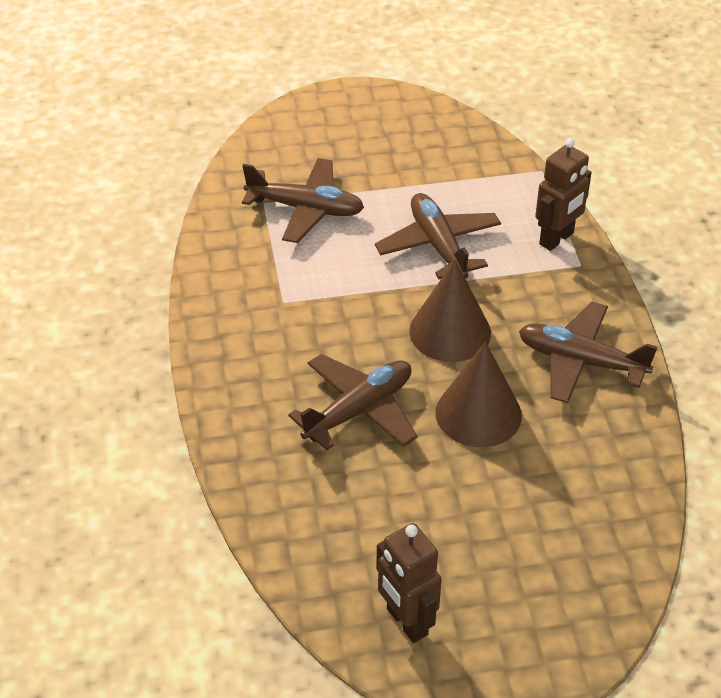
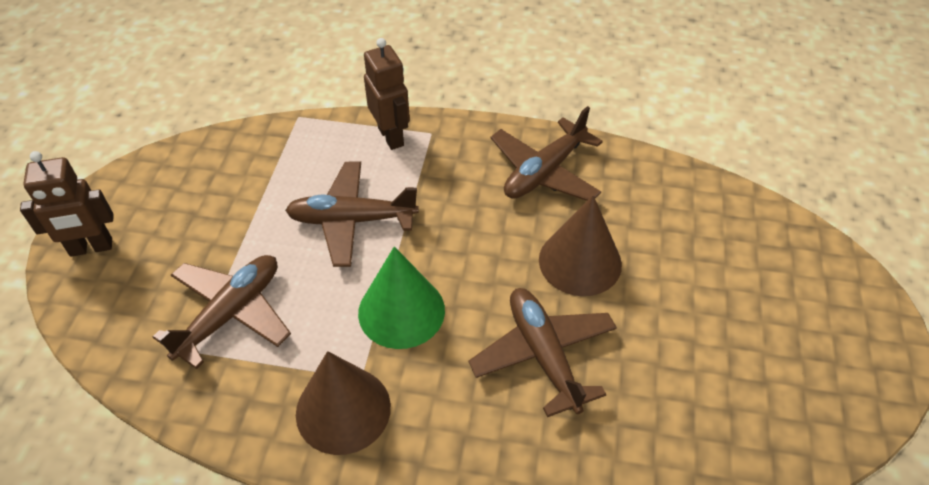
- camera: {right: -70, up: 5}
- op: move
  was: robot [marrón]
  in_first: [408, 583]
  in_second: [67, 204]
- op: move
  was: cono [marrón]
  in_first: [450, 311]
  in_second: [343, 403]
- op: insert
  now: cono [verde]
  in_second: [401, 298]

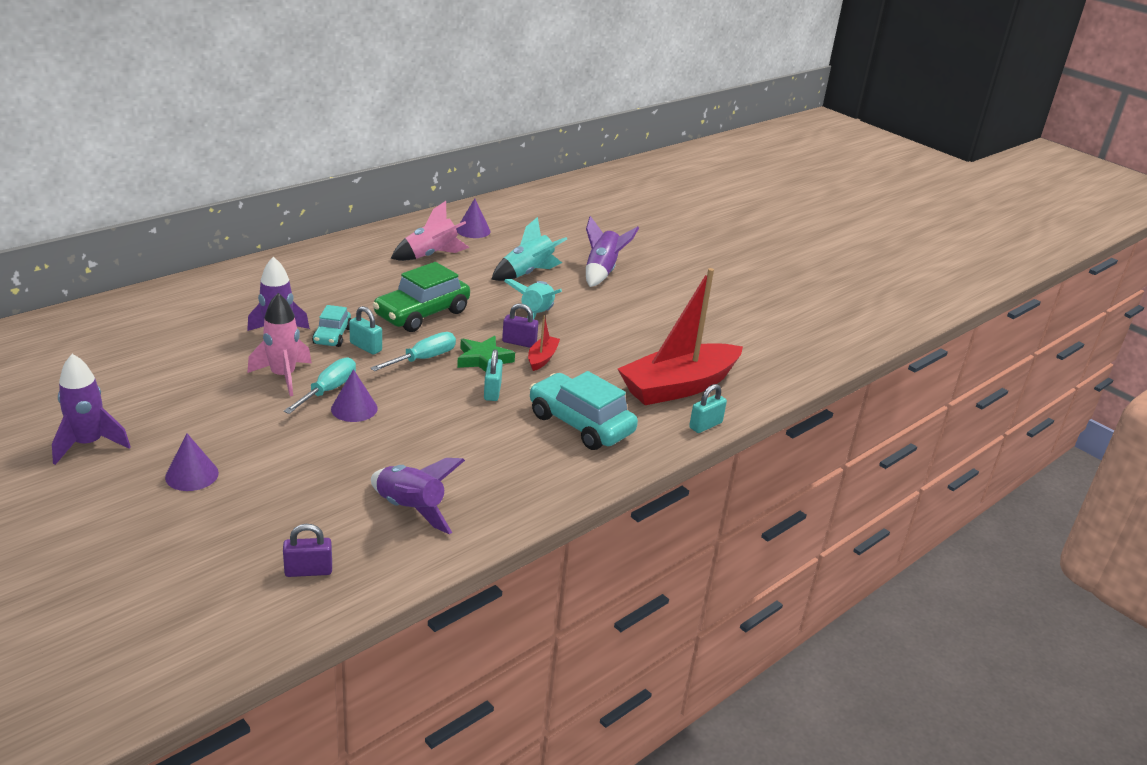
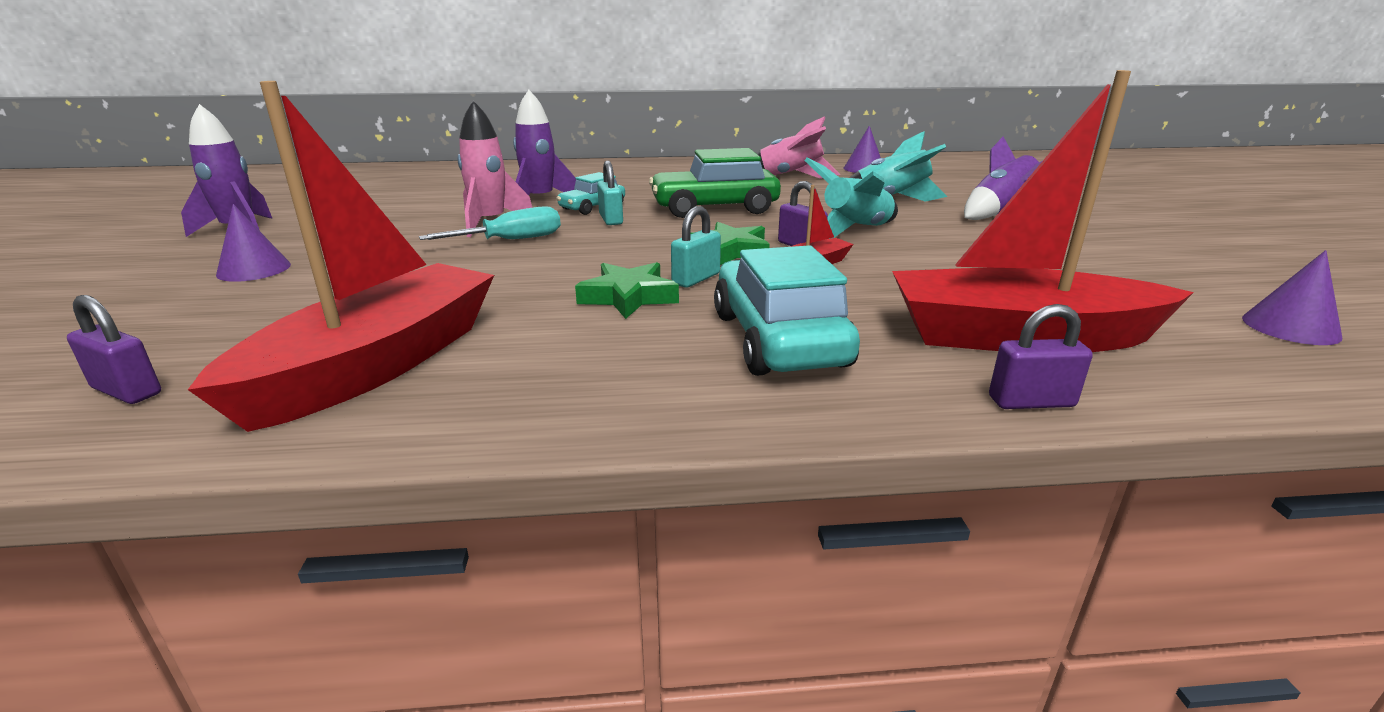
- camera: {right: 40, up: -5}
- op: replace
  was: cohete [morado]
  now: barco [rojo]
  in_first: [418, 496]
  in_second: [341, 256]
- op: insert
  now: estrella [verde]
  in_second: [627, 290]
- op: recolor
  was: candado [turquesa]
  now: candado [morado]
  in_first: [708, 408]
  in_second: [1041, 356]
- op: move
  was: cono [morado]
  in_first: [354, 395]
  in_second: [1292, 297]
- op: delete
  was: destornillador [turquesa]
  in_first: [413, 351]

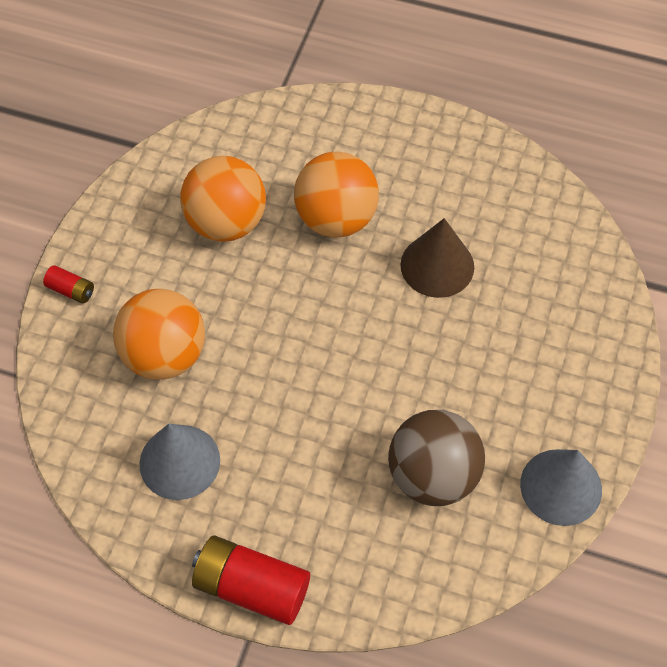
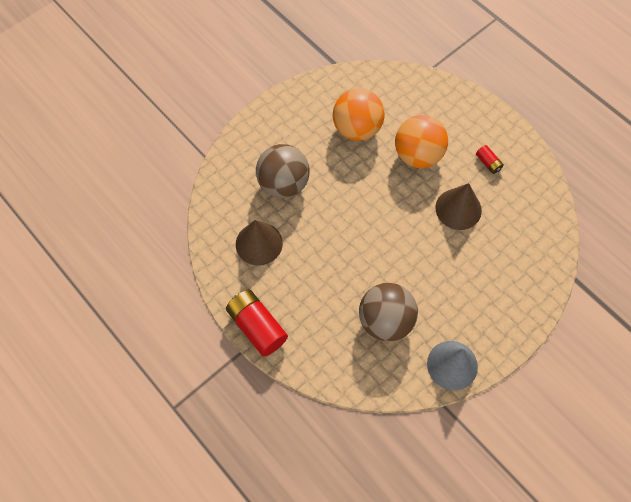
- camera: {right: 30, up: 5}
- op: recolor
  was: cono [gris]
  now: cono [marrón]
  in_first: [179, 462]
  in_second: [259, 242]
- op: recolor
  was: pelota [naranja]
  now: pelota [marrón]
  in_first: [159, 334]
  in_second: [283, 171]
- op: move
  was: pila [rojo]
  in_first: [68, 284]
  in_second: [490, 159]

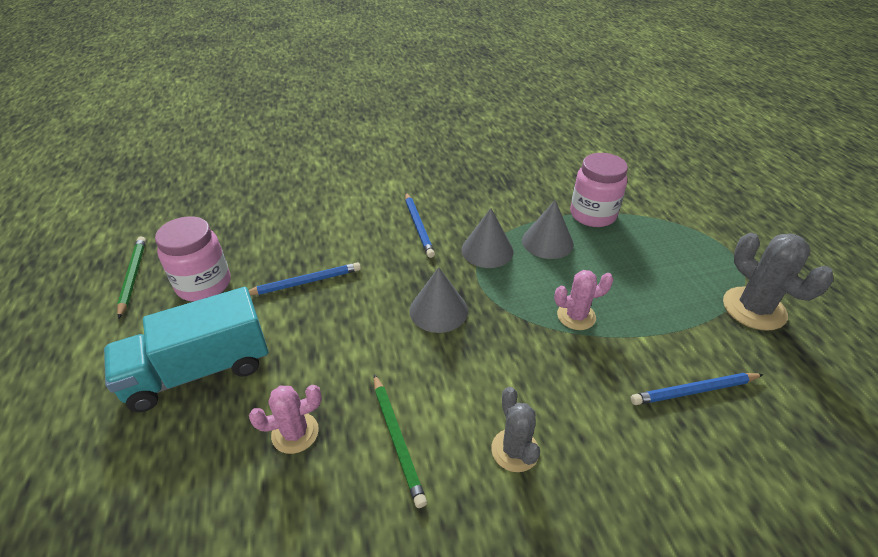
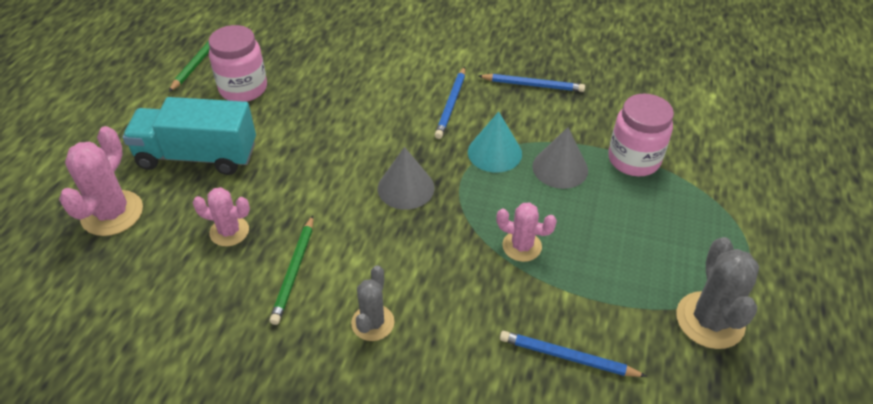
- camera: {right: 30, up: 5}
- op: insert
  now: cactus [rosa]
  in_second: [101, 181]
- op: recolor
  was: cono [gris]
  now: cono [turquesa]
  in_first: [487, 238]
  in_second: [495, 142]
- op: move
  was: lápiz [azul]
  in_first: [305, 278]
  in_second: [532, 83]

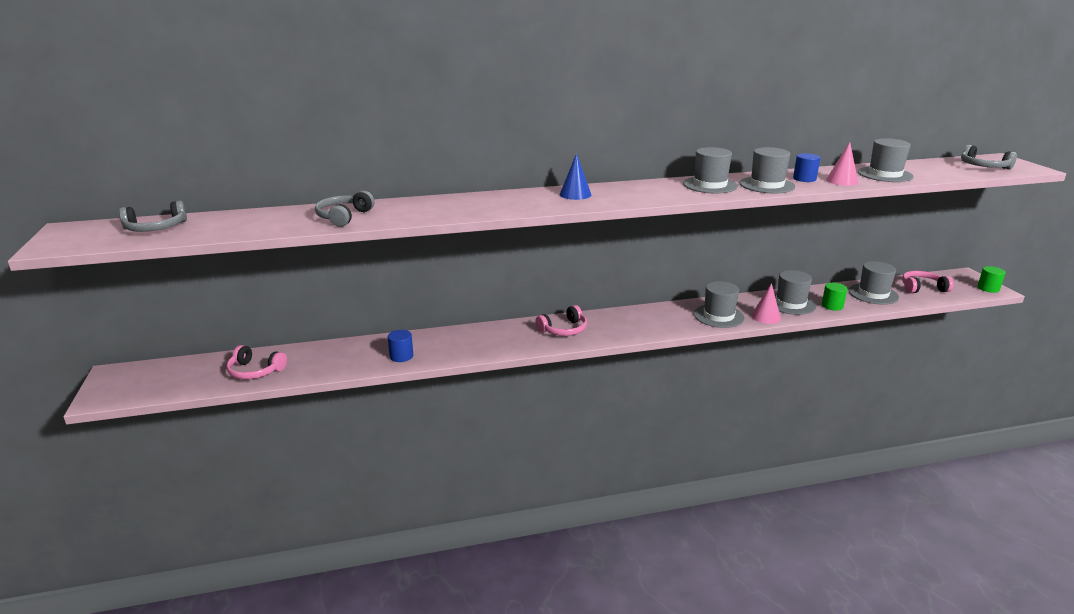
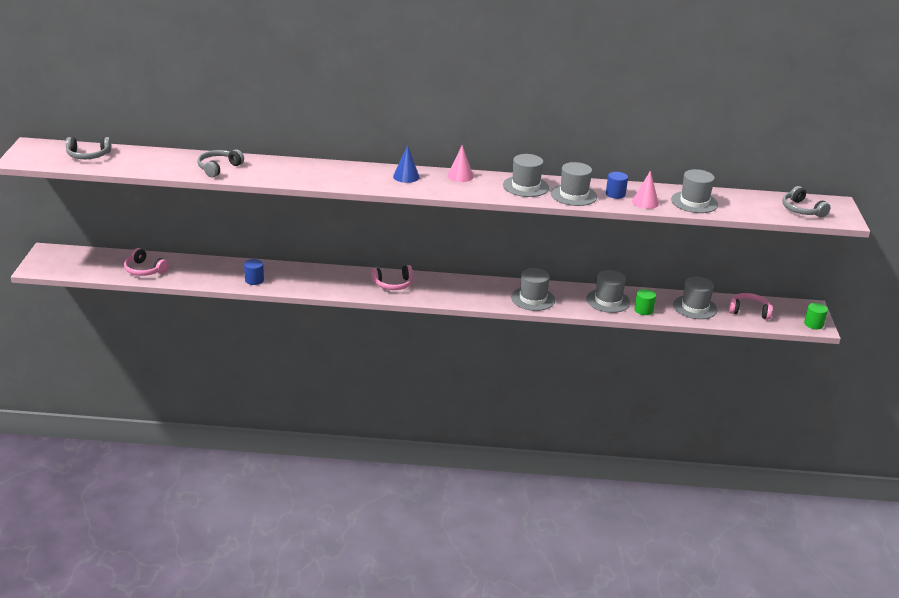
- camera: {right: 15, up: 5}
- op: move
  was: cono [rosa]
  in_first: [766, 303]
  in_second: [460, 163]

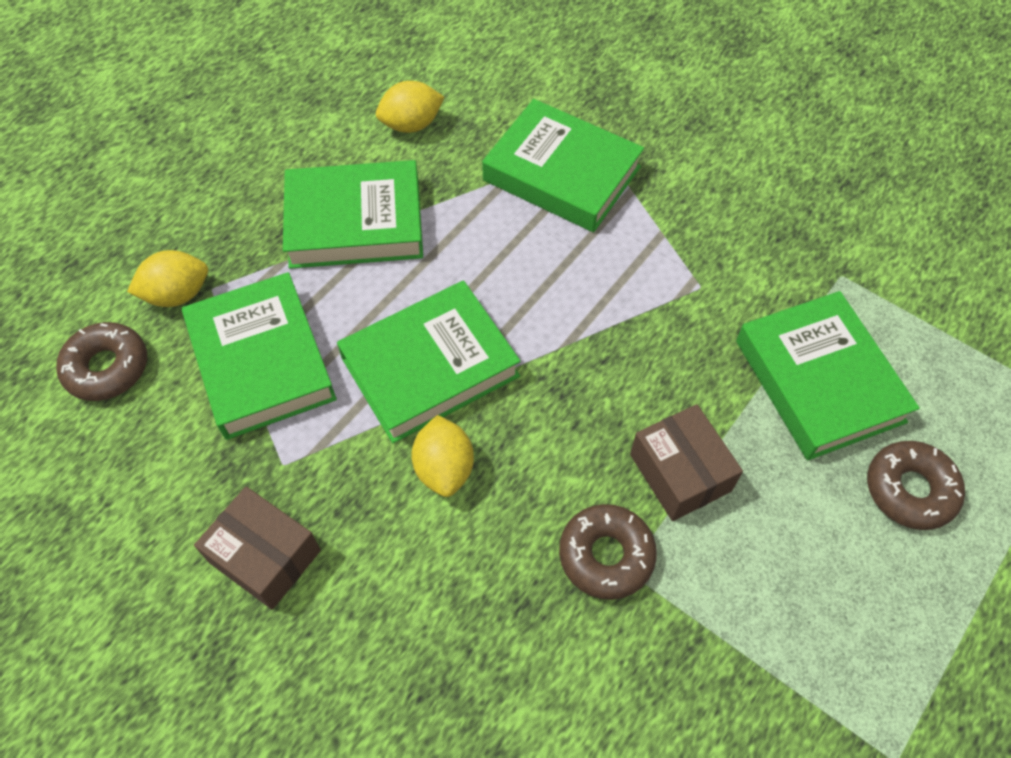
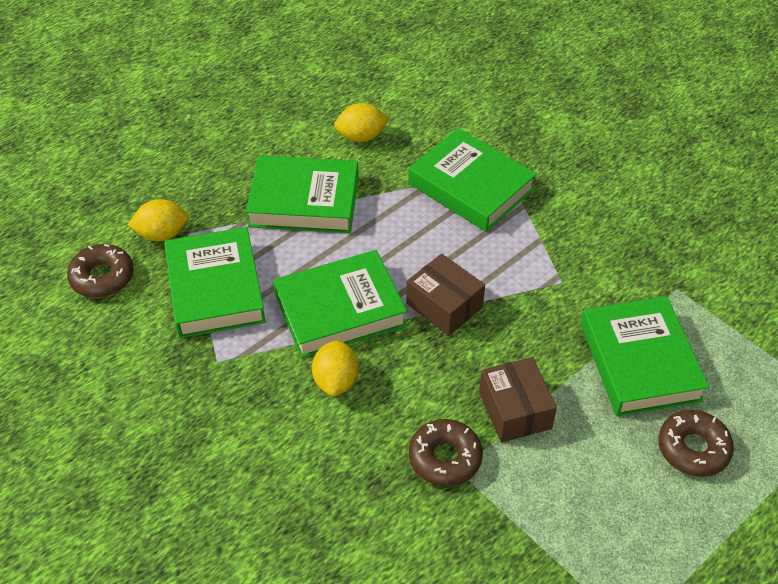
- camera: {right: 10, up: -10}
- op: move
  was: caja [marrón]
  in_first: [257, 548]
  in_second: [445, 295]

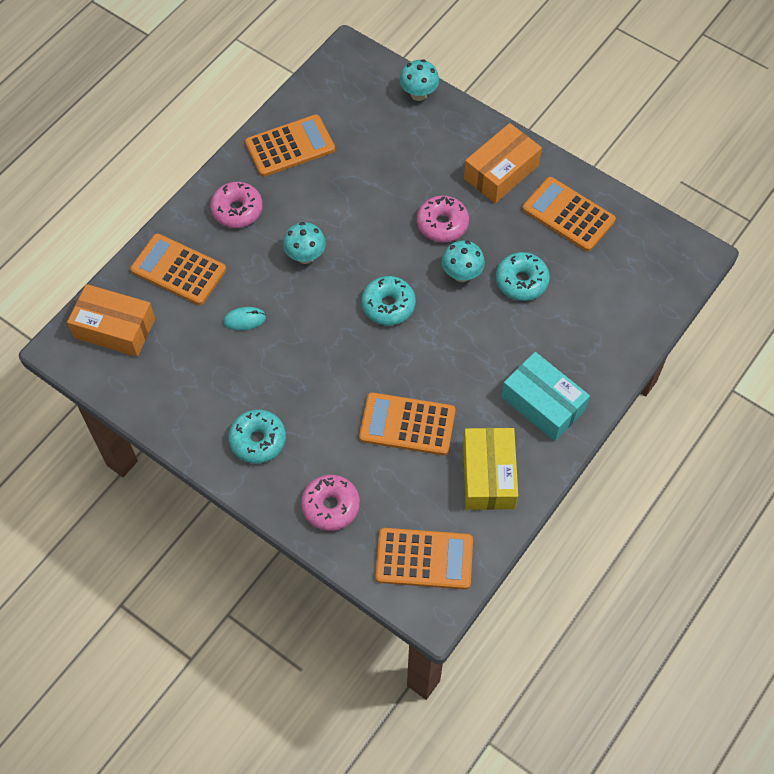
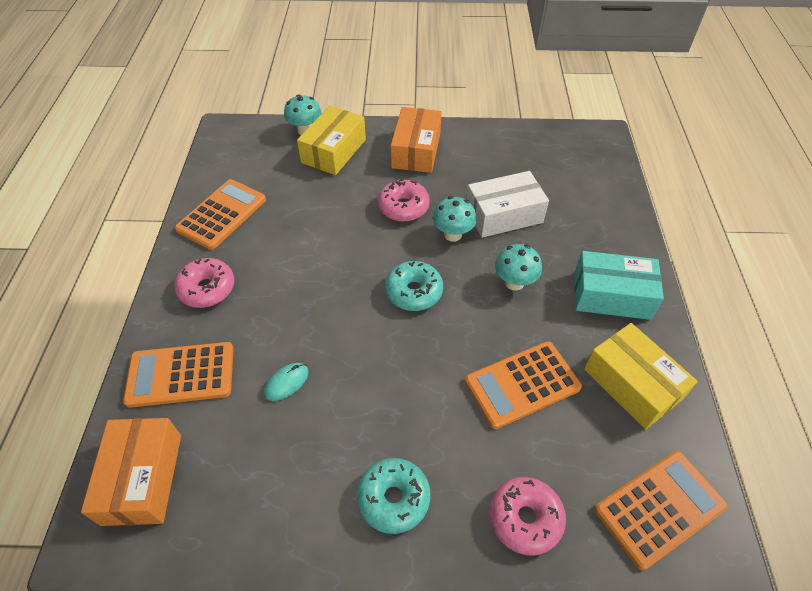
- camera: {right: -35, up: -10}
- op: rotate
  was: caja [naranja]
  in_first: [111, 320]
  in_second: [131, 472]
  clockwise: -75
- op: insert
  now: caja [amarillo]
  in_second: [331, 140]
- op: replace
  was: rosquilla [turquesa]
  now: caja [blanco]
  in_first: [523, 276]
  in_second: [507, 204]
- op: move
  was: seta [turquesa]
  in_first: [304, 243]
  in_second: [518, 267]
- op: delete
  was: calculadora [naranja]
  in_first: [569, 214]

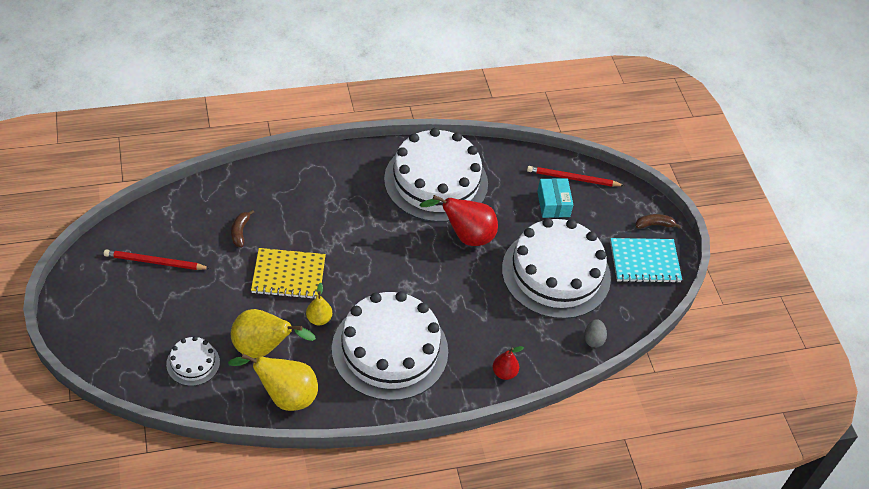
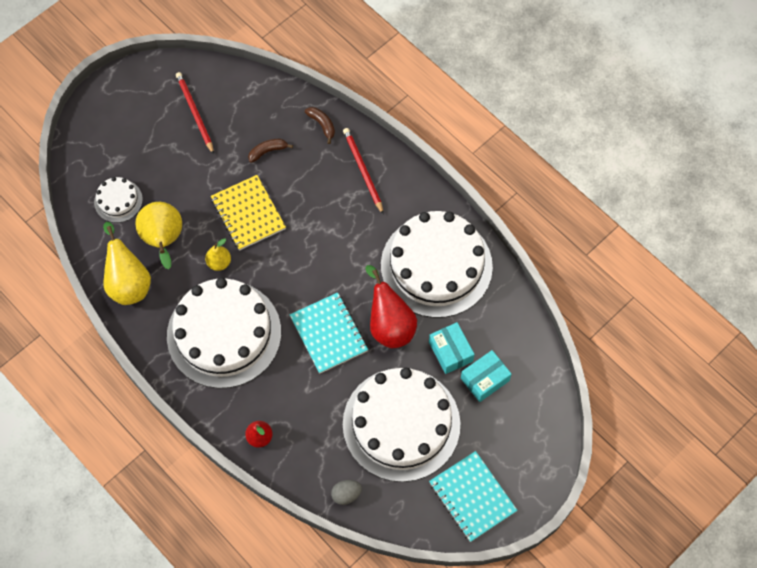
- camera: {right: 65, up: 15}
- op: insert
  now: cuaderno [turquesa]
  in_second: [329, 333]
- op: move
  was: plátano [marrón]
  in_first: [658, 221]
  in_second: [320, 125]
- op: move
  was: lápiz [rojo]
  in_first: [576, 176]
  in_second: [363, 171]
- op: insert
  now: caja [turquesa]
  in_second: [452, 348]

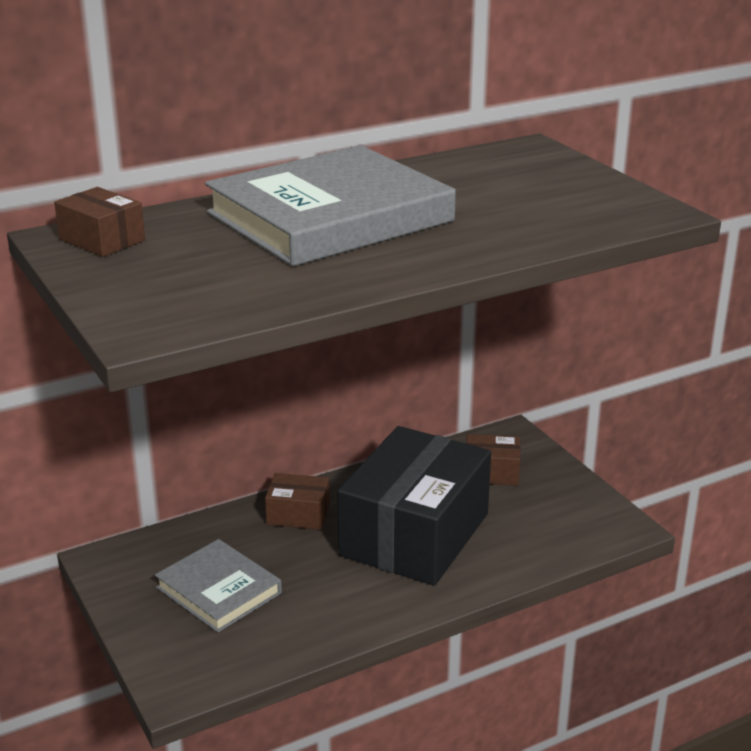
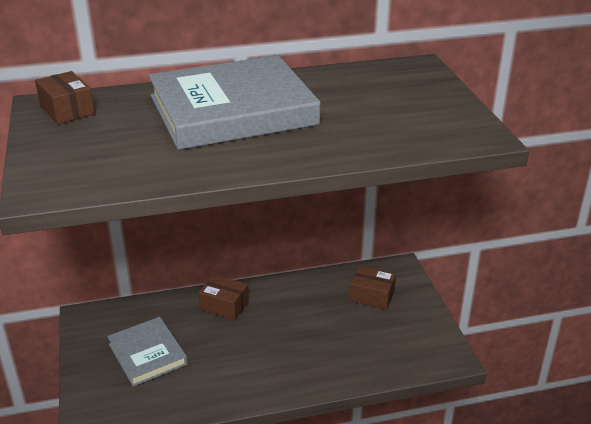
- camera: {right: 15, up: 5}
- op: delete
  was: caja [negro]
  in_first: [414, 506]

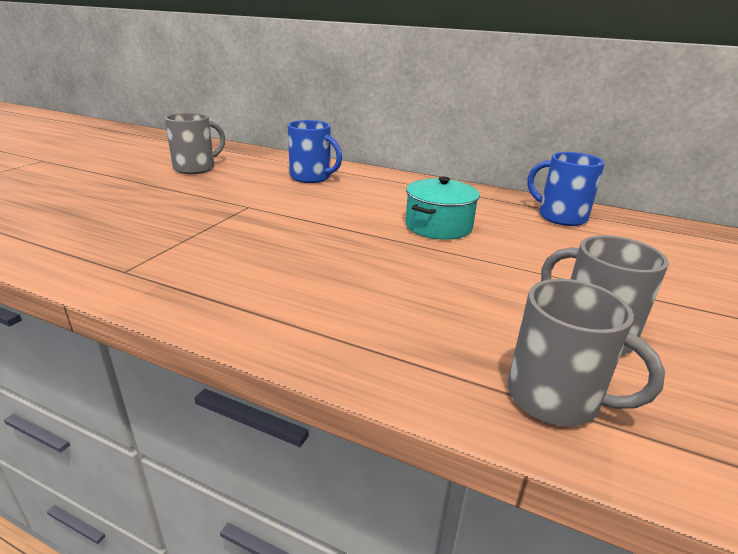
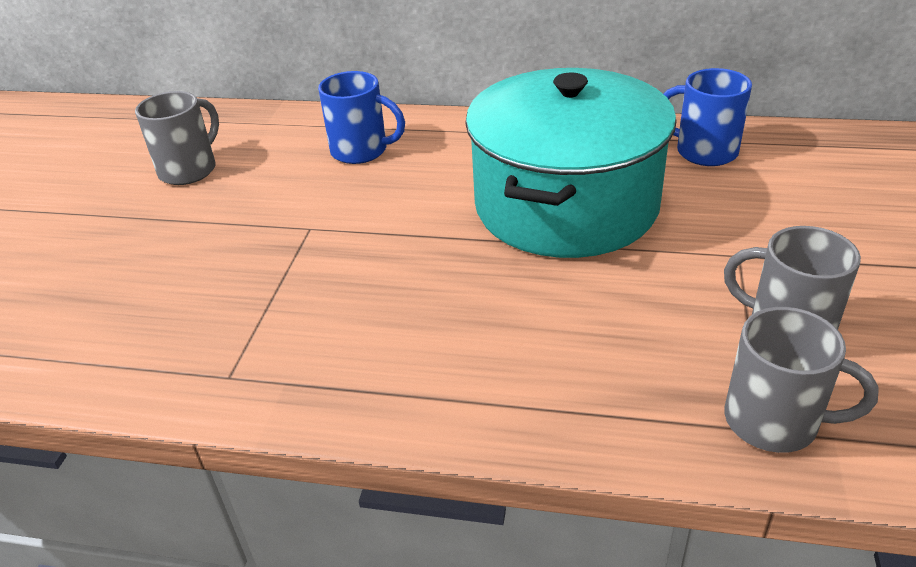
- camera: {right: -10, up: 10}
- op: resize
  was: olla [turquesa]
  in_first: [442, 208]
  in_second: [570, 163]
  ratio: 2.12

